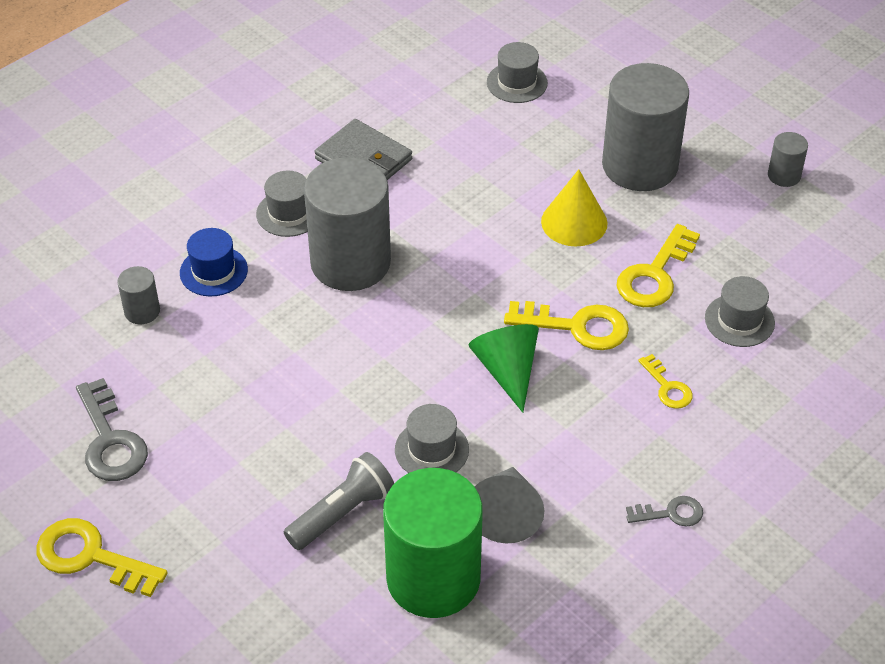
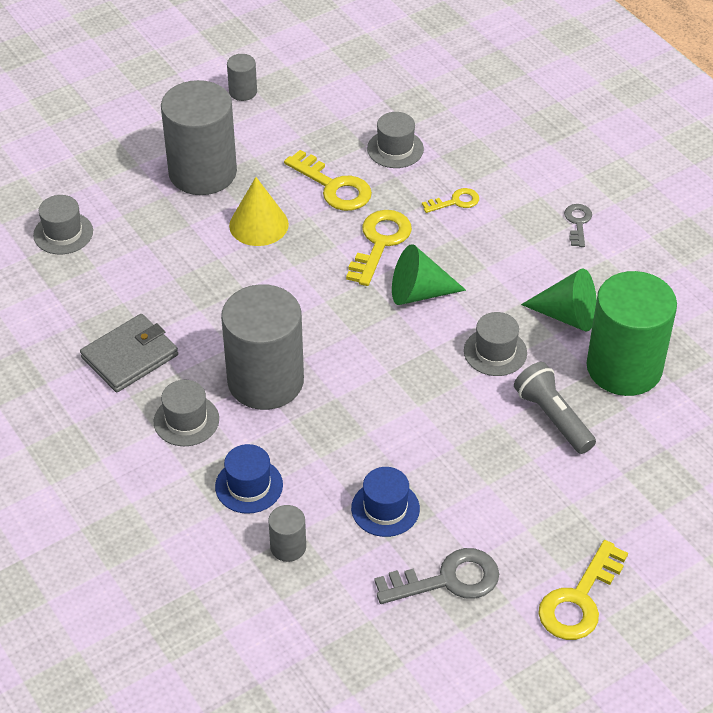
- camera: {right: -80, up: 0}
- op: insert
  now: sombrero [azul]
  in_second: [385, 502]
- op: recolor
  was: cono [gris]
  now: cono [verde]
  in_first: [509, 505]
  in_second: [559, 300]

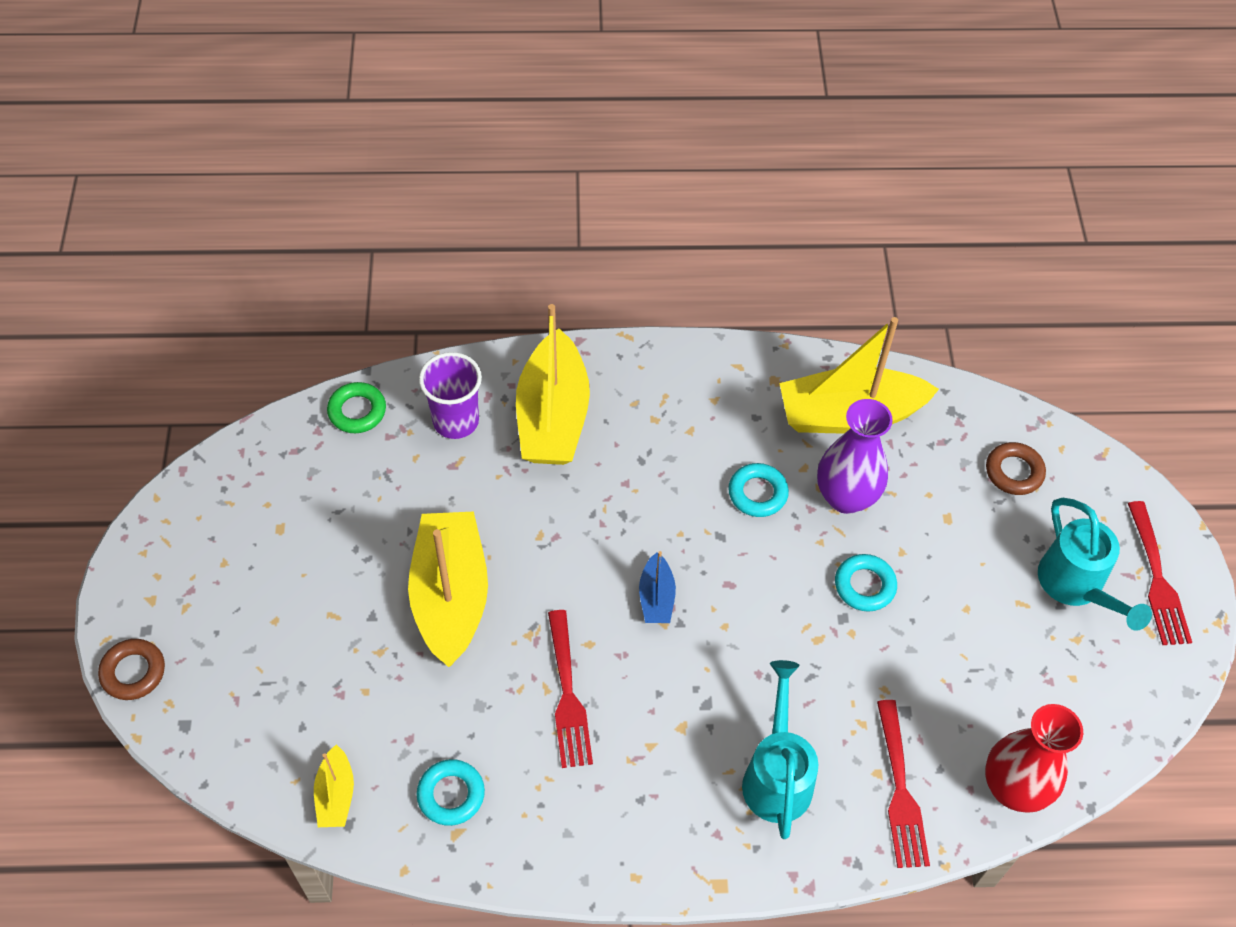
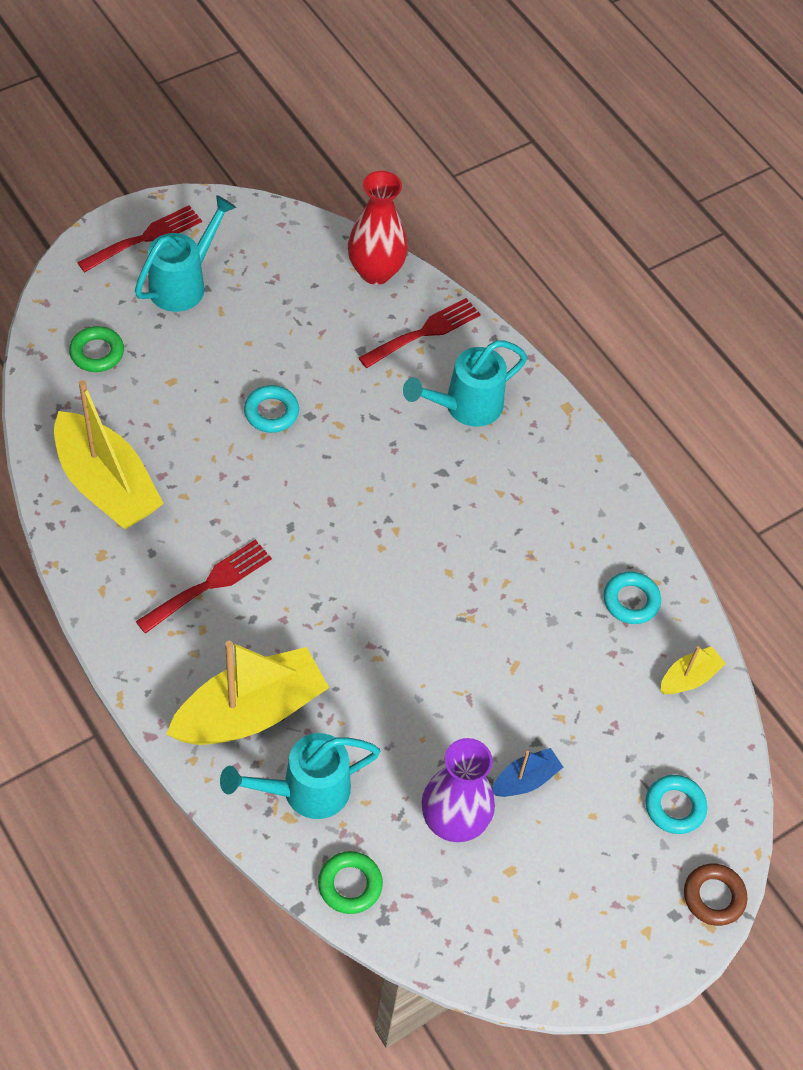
- camera: {right: -125, up: 0}
- op: recolor
  was: anillo [marrón]
  now: anillo [verde]
  in_first: [1016, 468]
  in_second: [96, 349]
- op: move
  was: tenedor [rojo]
  in_first: [570, 689]
  in_second: [204, 587]
- op: replace
  was: vaso [morado]
  now: regadera [turquesa]
  in_first: [450, 395]
  in_second: [300, 776]
- op: move
  was: florero [morado]
  in_first: [855, 456]
  in_second: [458, 790]
- op: move
  was: barco [azul]
  in_first: [657, 587]
  in_second: [527, 772]
- op: move
  was: anillo [turquesa]
  in_first: [758, 490]
  in_second: [676, 804]
- op: delete
  was: barco [amarillo]
  in_first: [448, 589]

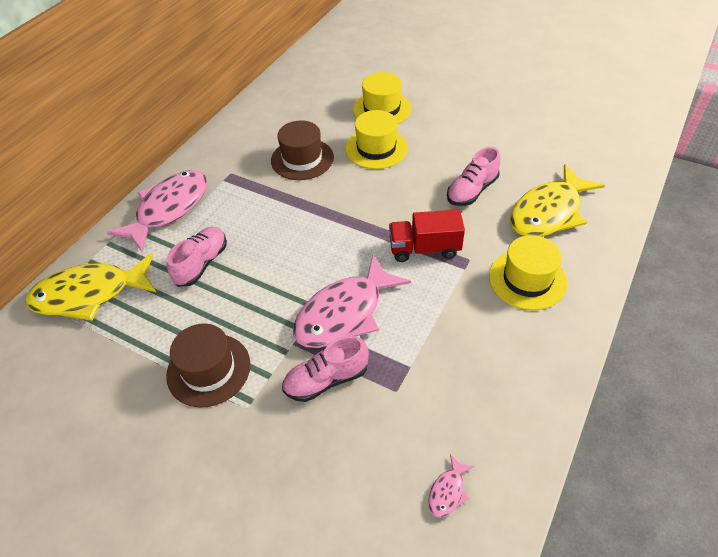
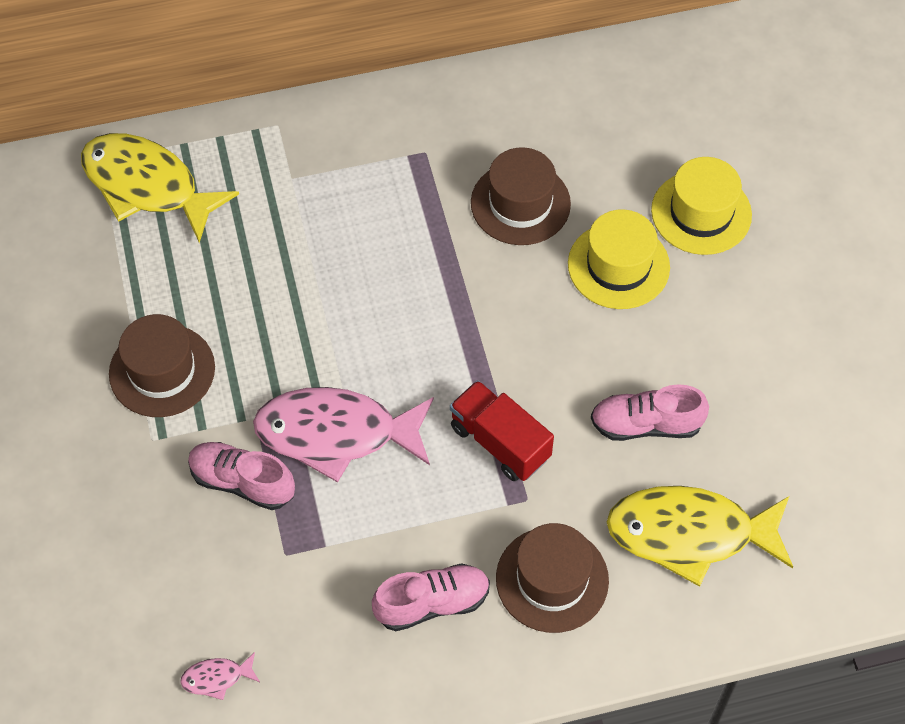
- camera: {right: 45, up: 10}
- op: move
  was: zapato [rosa]
  in_first: [197, 257]
  in_second: [431, 597]
- op: recolor
  was: sombrero [amarillo]
  now: sombrero [marrón]
  in_first: [528, 272]
  in_second: [552, 578]
- op: delete
  was: pez [rosa]
  in_first: [157, 211]

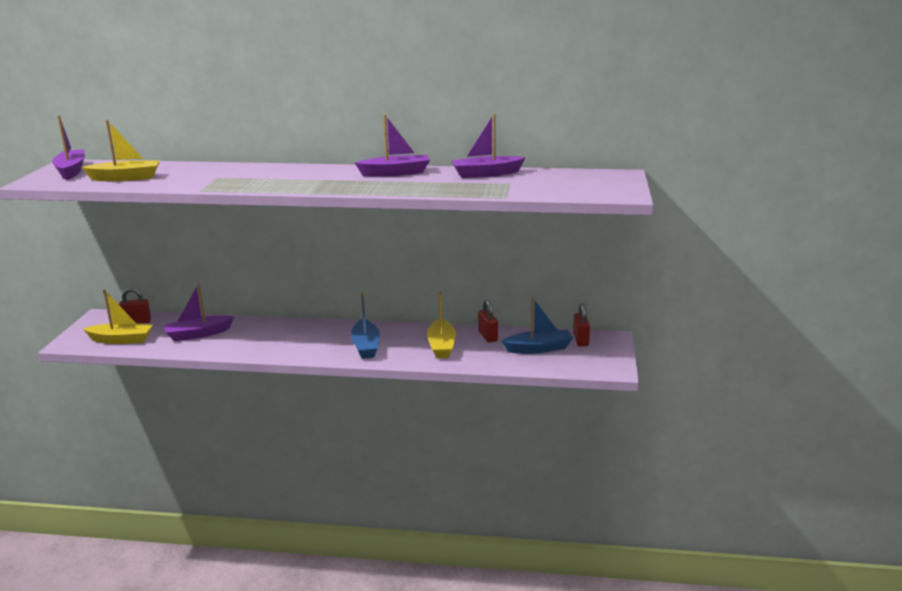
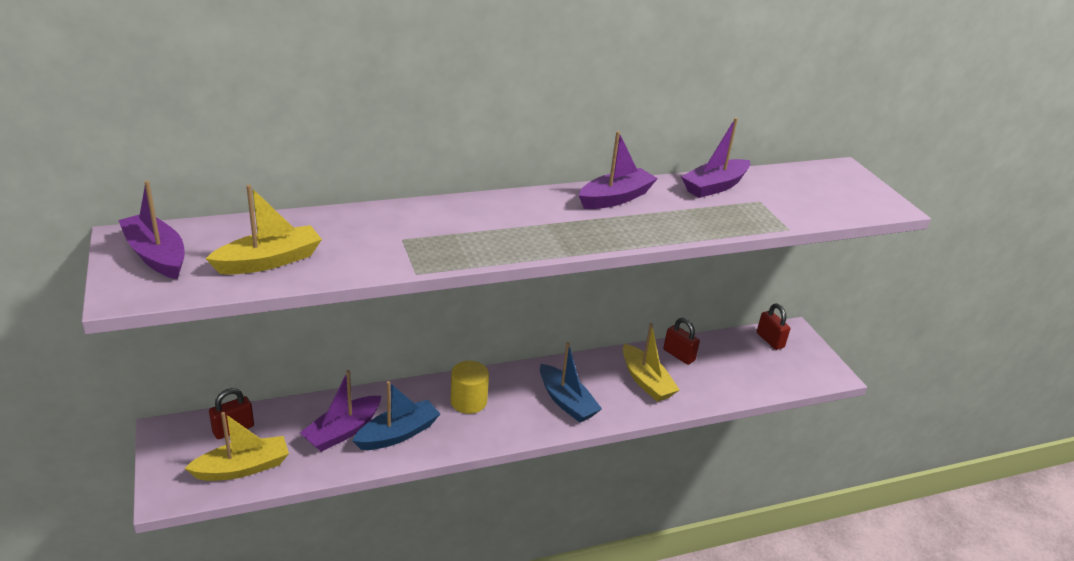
- camera: {right: -30, up: 10}
- op: move
  was: barco [azul]
  in_first: [537, 325]
  in_second: [396, 415]
- op: insert
  now: cilindro [amarillo]
  in_second: [469, 387]

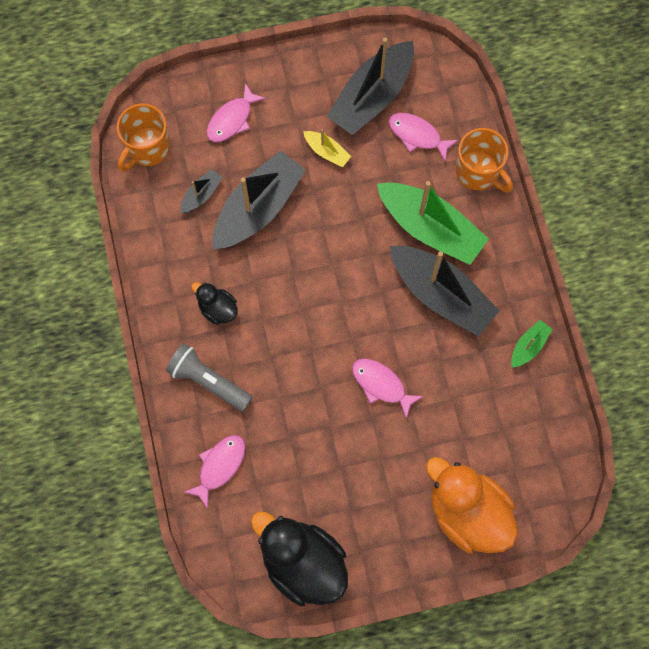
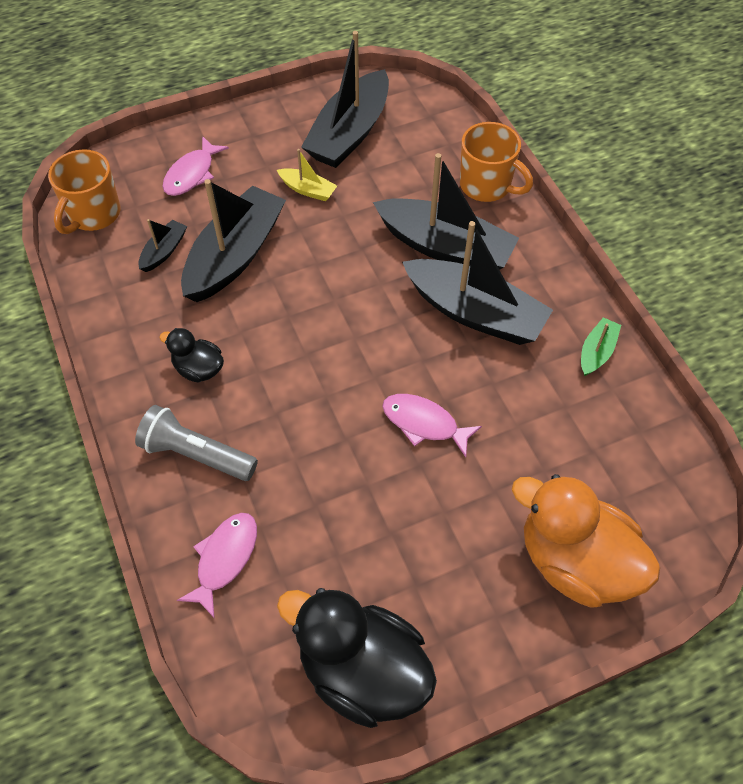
- camera: {right: -10, up: -15}
- op: recolor
  was: barco [verde]
  now: barco [negro]
  in_first: [433, 223]
  in_second: [446, 211]
- op: delete
  was: pez [rosa]
  in_first: [423, 137]

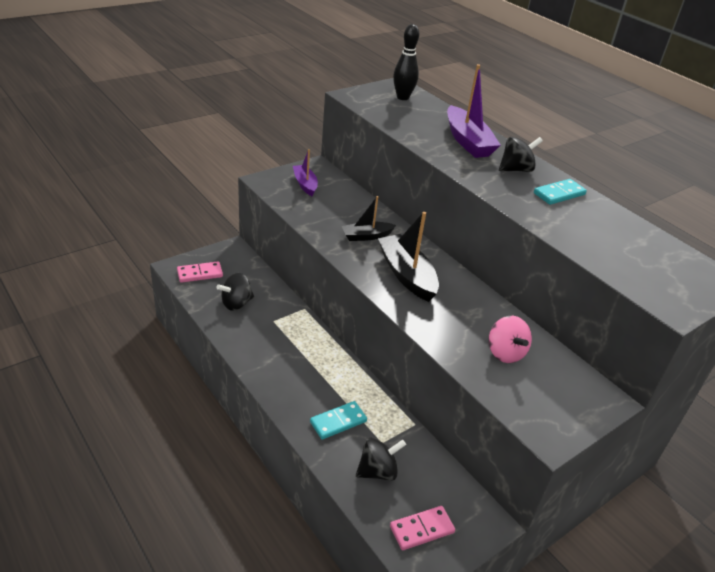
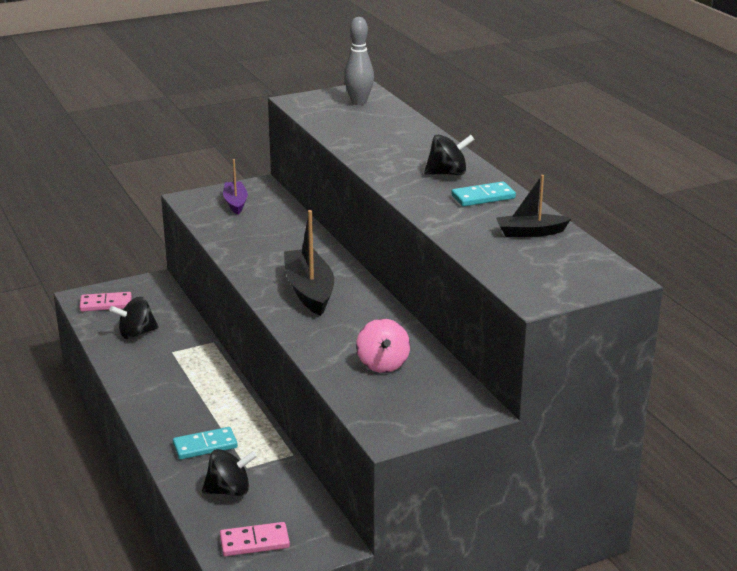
- camera: {right: 15, up: -10}
- op: recolor
  was: bolo [negro]
  now: bolo [gris]
  in_first: [406, 62]
  in_second: [359, 61]
- op: move
  was: barco [negro]
  in_first: [368, 218]
  in_second: [534, 206]
- op: delete
  was: barco [morado]
  in_first: [474, 111]

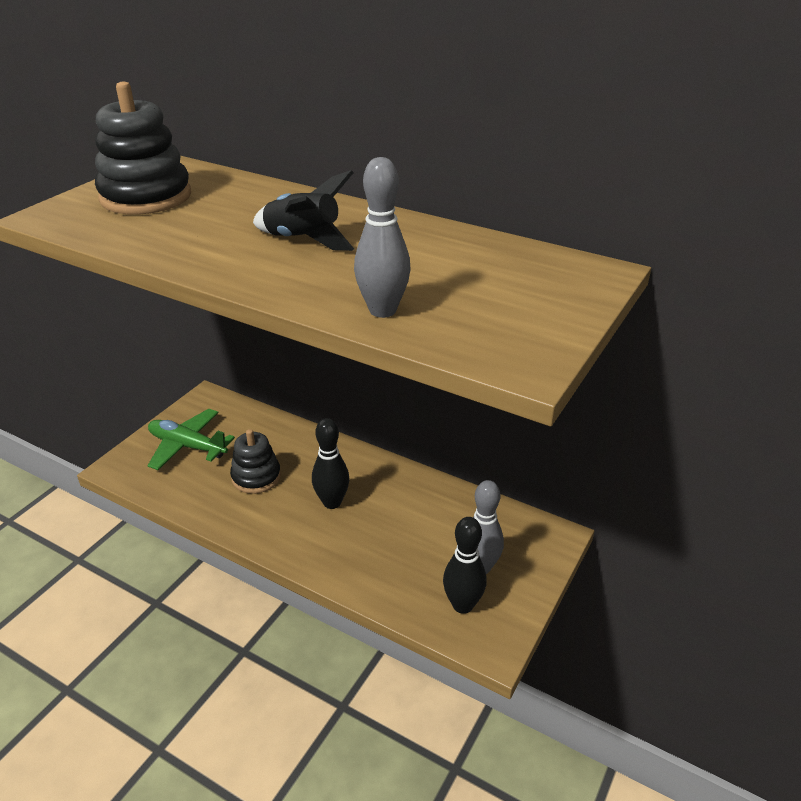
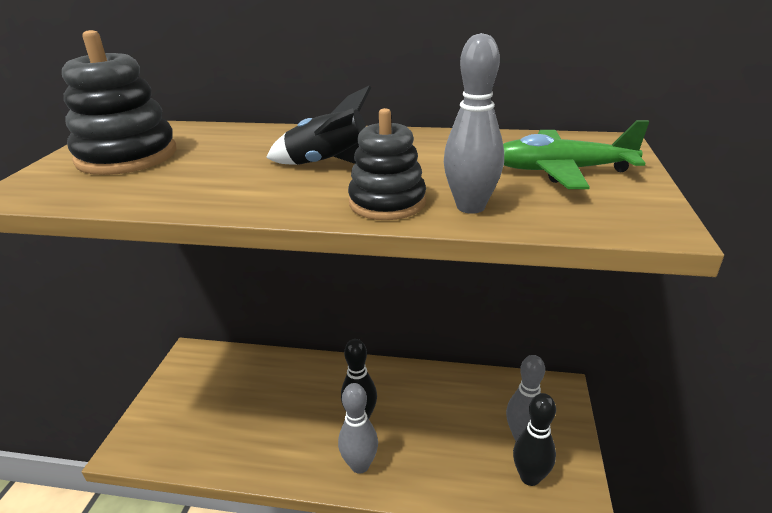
- camera: {right: -20, up: -5}
- op: insert
  now: bolo [gris]
  in_second: [358, 428]
- op: move
  was: juguete apilable [negro]
  in_first: [255, 461]
  in_second: [387, 164]
- op: move
  was: avión [verde]
  in_first: [191, 439]
  in_second: [576, 154]

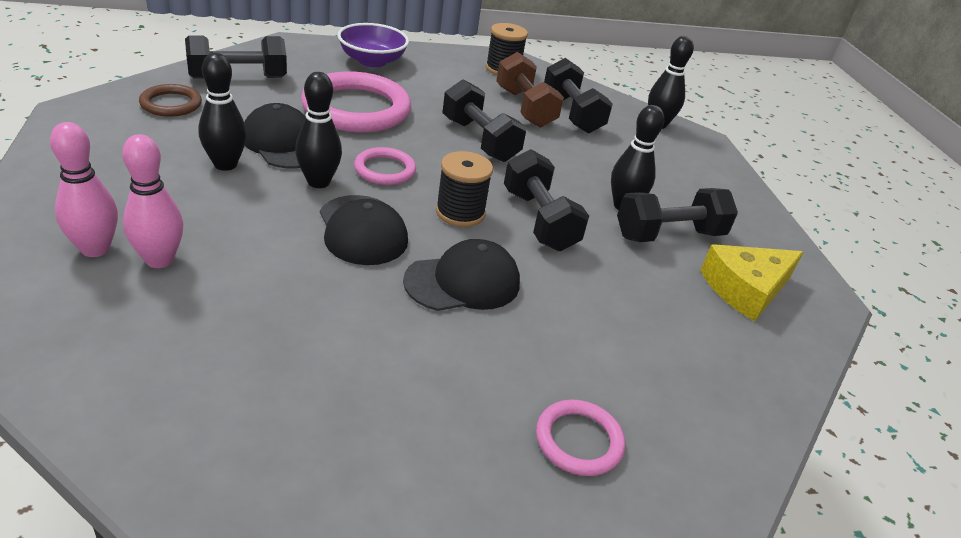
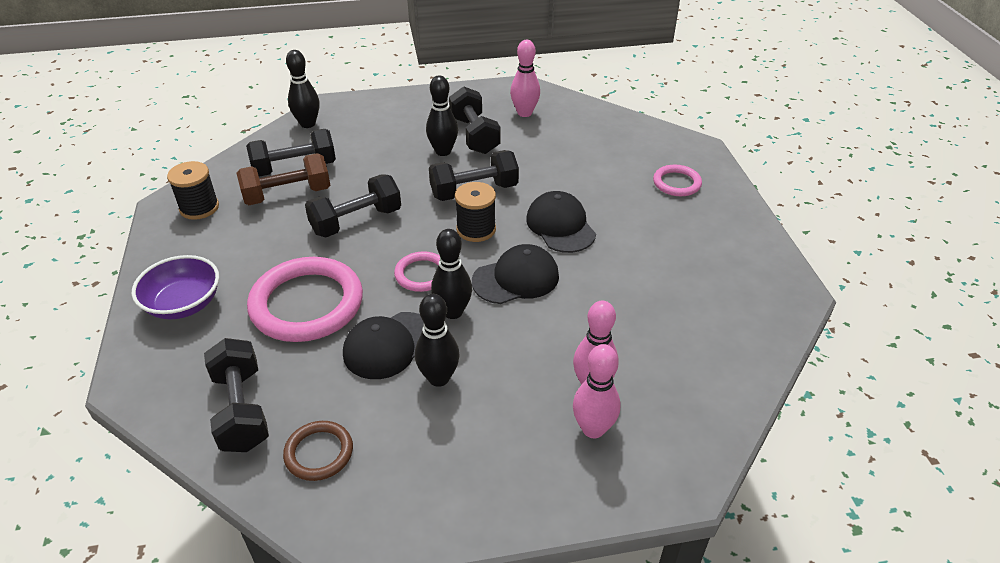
- camera: {right: -85, up: 5}
- op: replace
  was: queso [amarillo]
  now: bolo [rosa]
  in_first: [751, 282]
  in_second: [525, 78]

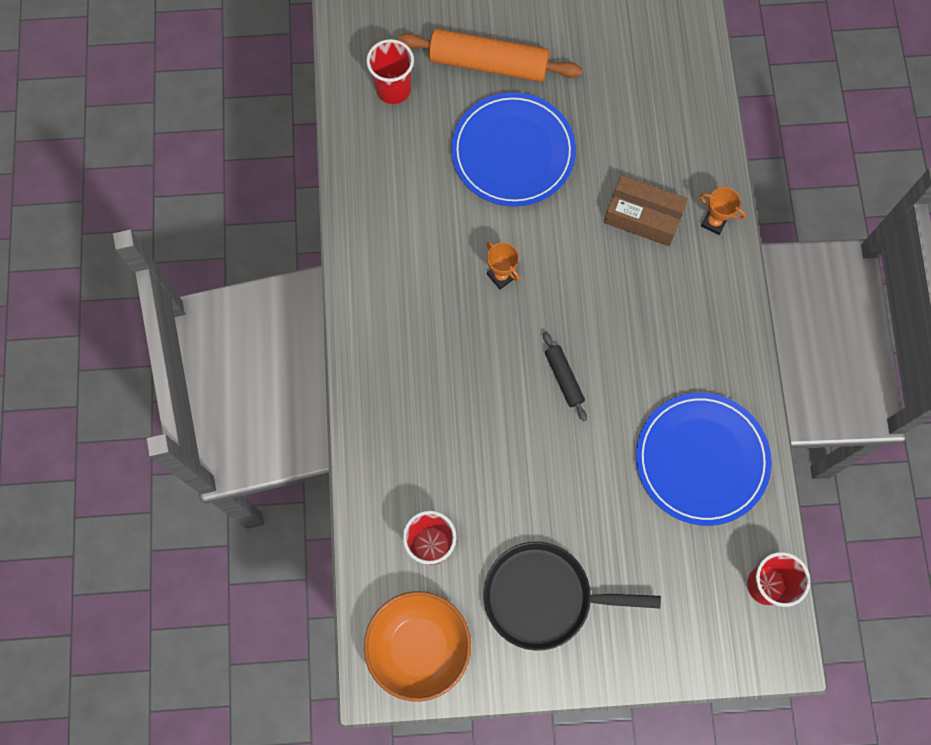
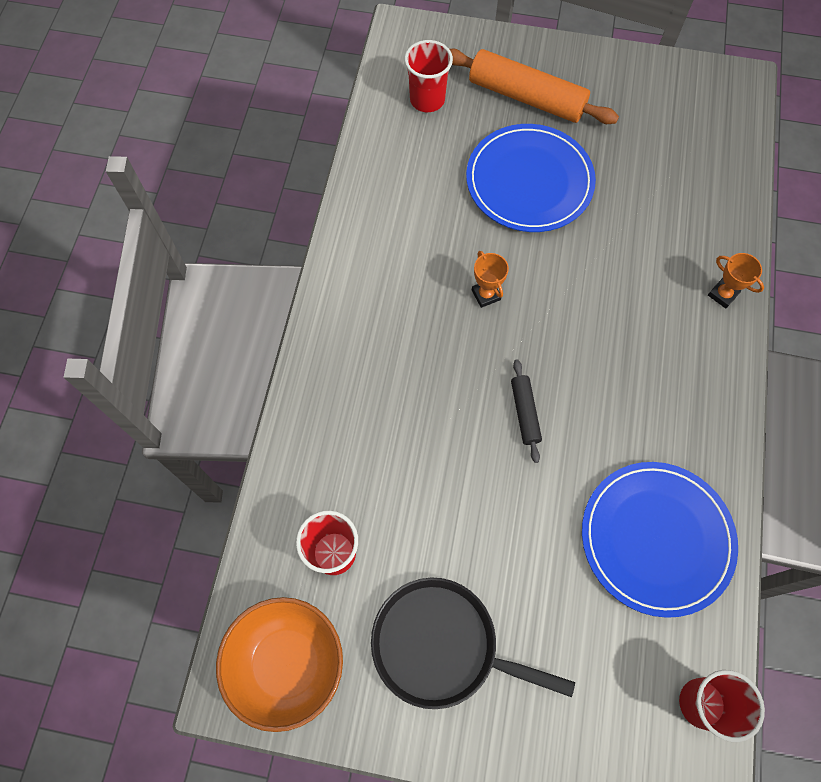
- camera: {right: 15, up: -5}
- op: delete
  was: caja [marrón]
  in_first: [646, 210]

